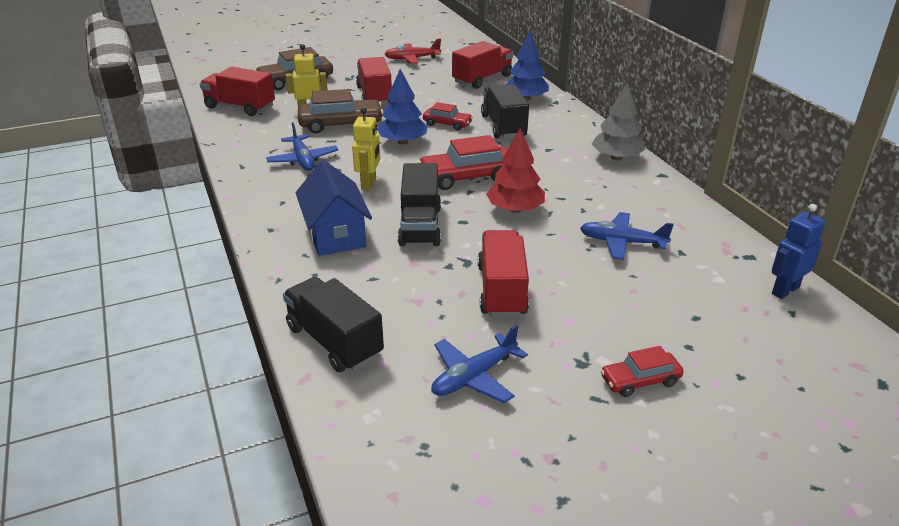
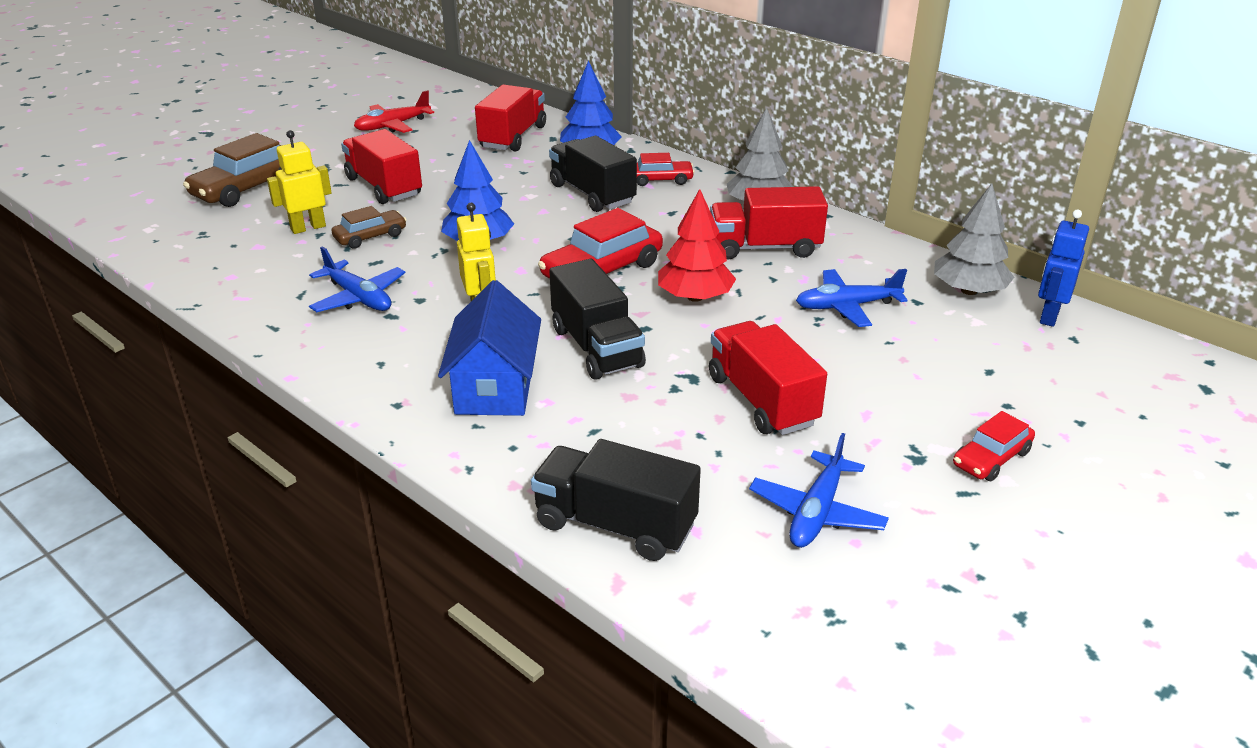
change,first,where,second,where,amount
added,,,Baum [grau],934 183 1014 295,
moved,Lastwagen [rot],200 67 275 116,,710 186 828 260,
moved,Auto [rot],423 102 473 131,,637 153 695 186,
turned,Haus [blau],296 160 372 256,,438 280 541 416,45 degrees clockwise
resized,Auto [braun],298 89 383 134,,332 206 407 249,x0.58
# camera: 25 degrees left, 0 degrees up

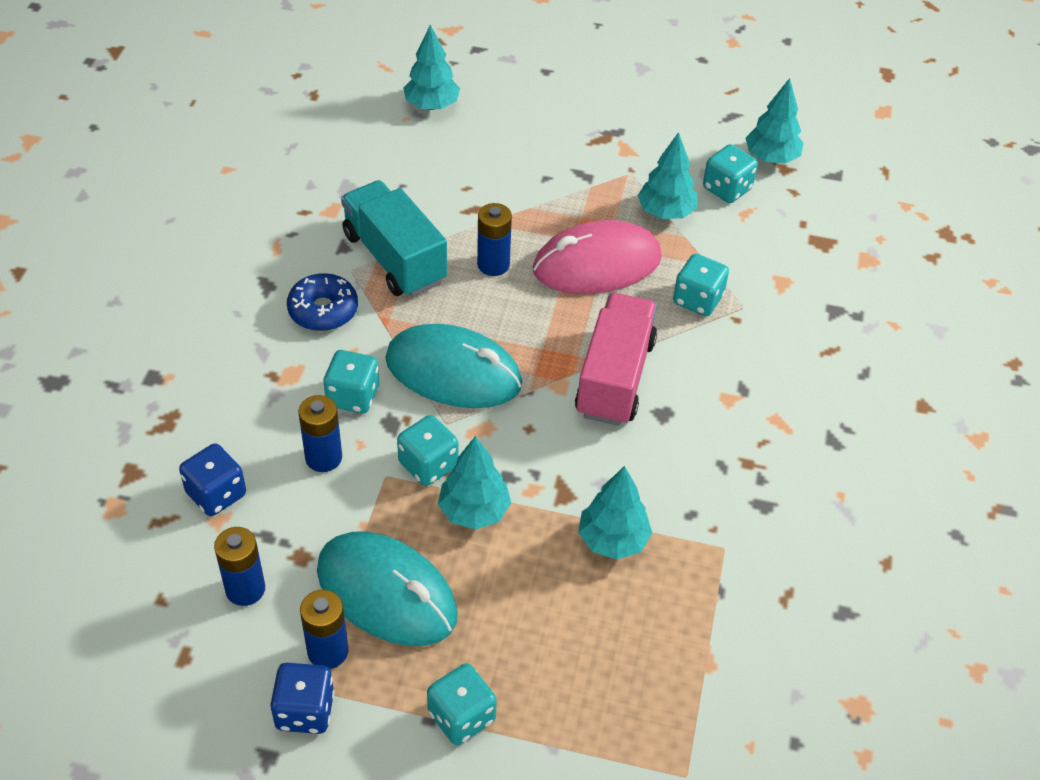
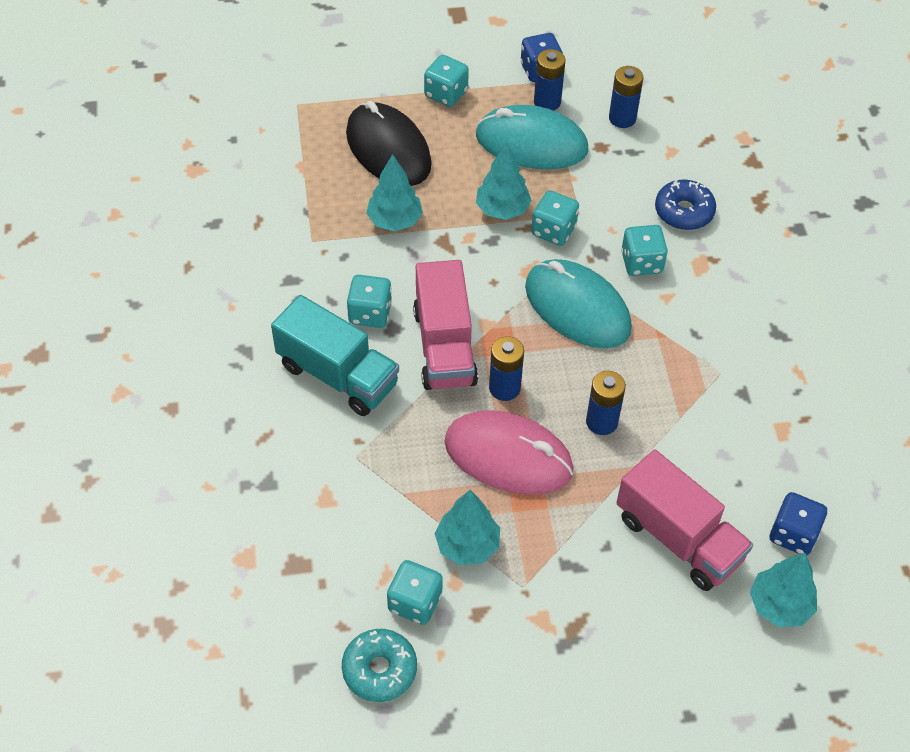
change,first,where,second,where,amount
added,,,Computermaus [schwarz],346 101 432 186,
added,,,Lastwagen [rosa],616 449 753 591,
moved,Spielwürfel [blau],179 443 246 516,,770 492 827 555,
moved,Donut [blau],287 273 358 331,,655 180 716 230,
moved,Batterie [blau],299 395 342 472,,489 336 524 401,
moved,Lastwagen [türkis],341 180 447 297,,271 295 399 416,
moved,Spielwürfel [türkis],673 254 729 316,,347 275 392 328,
replaced,Baum [türkis],745 78 804 164,Donut [türkis],342 629 417 702,
turned,Computermaus [türkis],385 324 522 408,,525 259 632 348,45 degrees clockwise
turned,Computermaus [rosa],533 220 662 294,,444 410 573 495,60 degrees clockwise
# camera: 160 degrees right, 5 degrees up

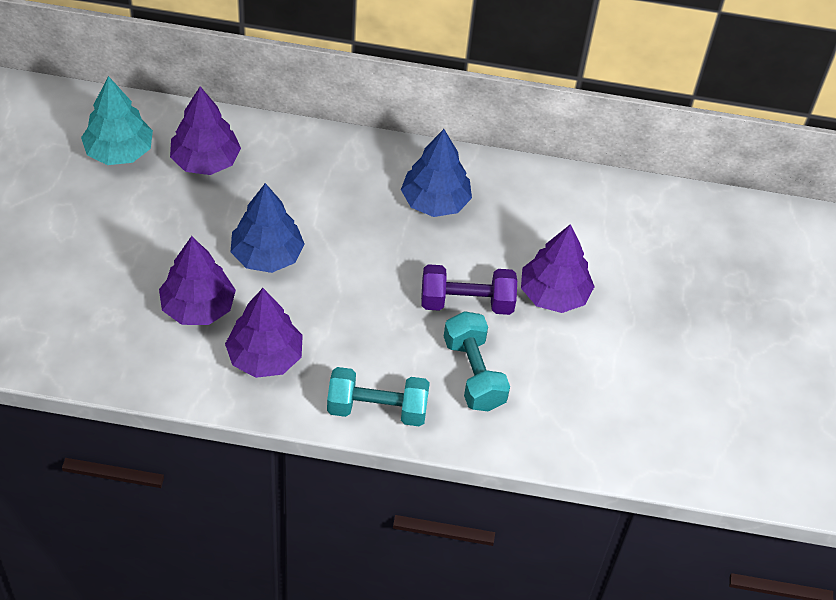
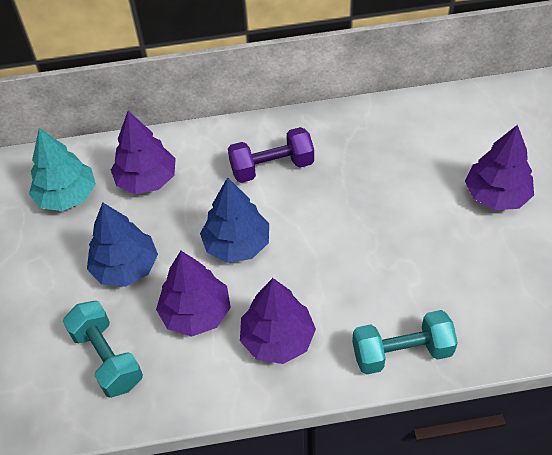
change,first,where,second,where,amount
moved,Baum [blau],401 129 472 217,,87 202 158 287,
moved,Hantel [lila],421 264 517 315,,228 127 314 183,
moved,Hantel [türkis],444 311 510 411,,63 301 143 398,
# camera: 10 degrees left, 0 degrees up

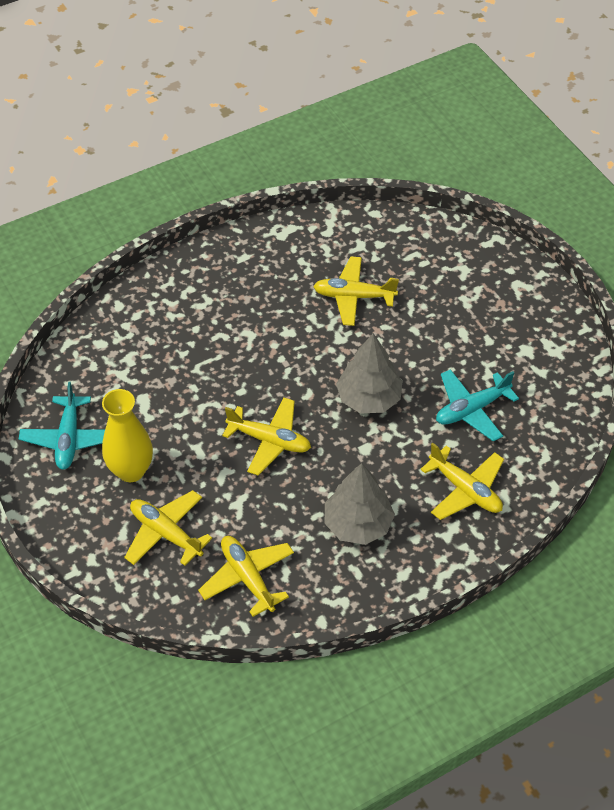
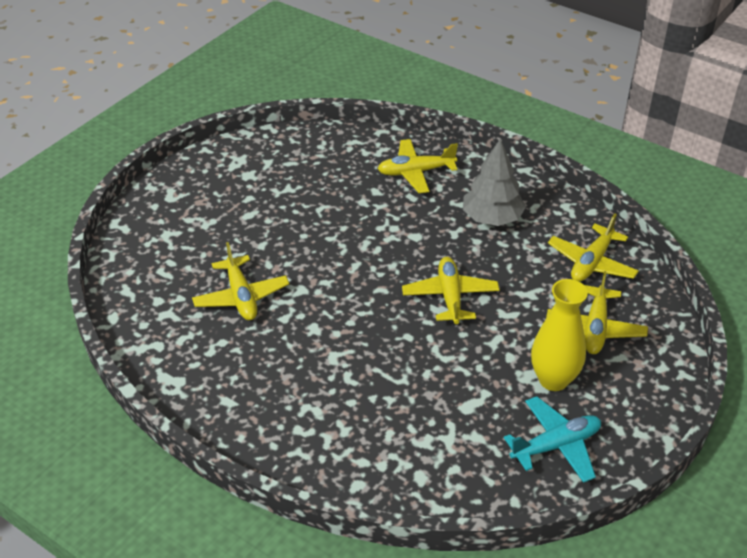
change,first,where,second,where,amount
removed,Baum [grau],336 334 403 413,,,
removed,Flugzeug [türkis],436 369 519 441,,,
turned,Flugzeug [gelb],420 443 504 520,,378 139 458 193,120 degrees counterclockwise
# camera: 115 degrees left, 10 degrees down

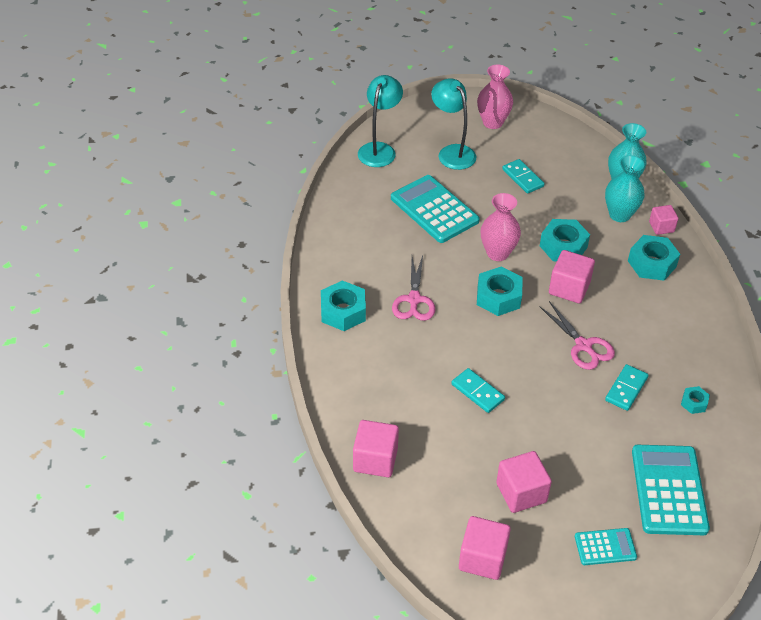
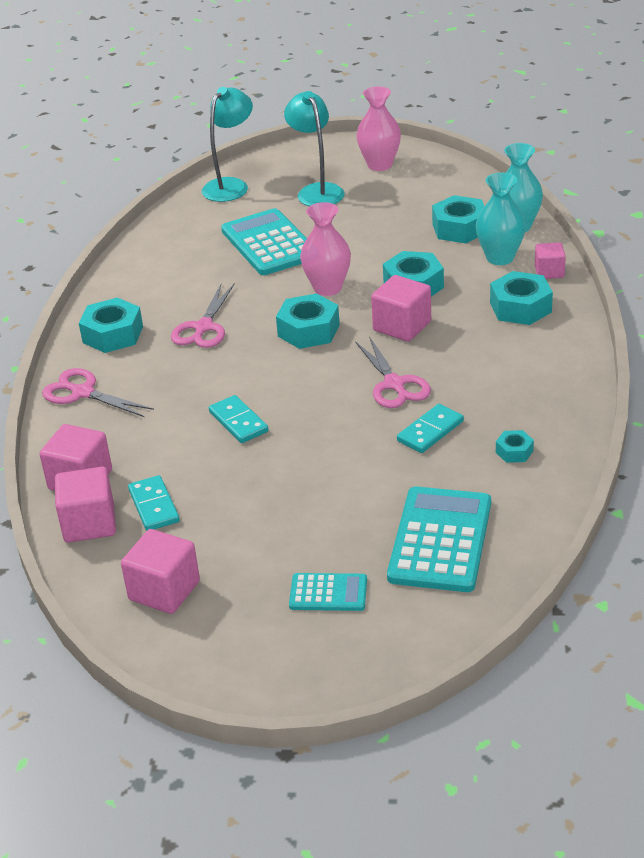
change,first,where,second,where,amount
added,,,Schere [rosa],42 368 154 417,
added,,,Sechskantmutter [türkis],432 195 484 243,
moved,Kubus [rosa],496 451 552 513,,55 467 116 543,
moved,Dominostein [türkis],502 159 545 194,,128 475 180 531,
# camera: 15 degrees right, 10 degrees down

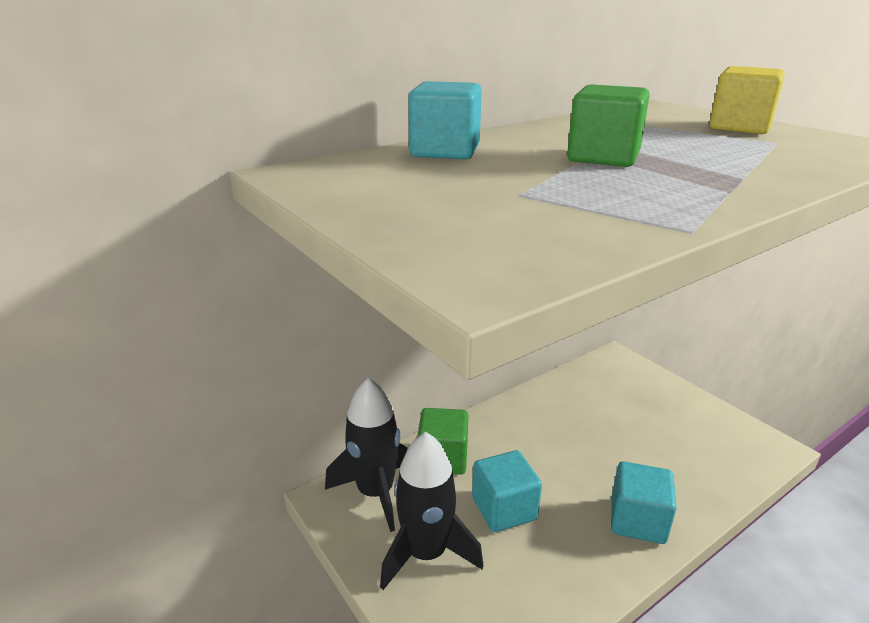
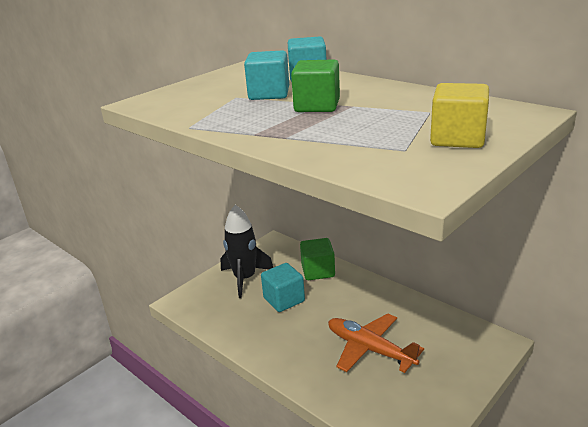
change,first,where,second,where,amount
removed,Rakete [schwarz],325 378 408 532,,,
added,,,Flugzeug [orange],328 313 424 373,
moved,Kubus [türkis],611 461 677 544,,244 50 289 100,
# camera: 80 degrees right, 0 degrees up

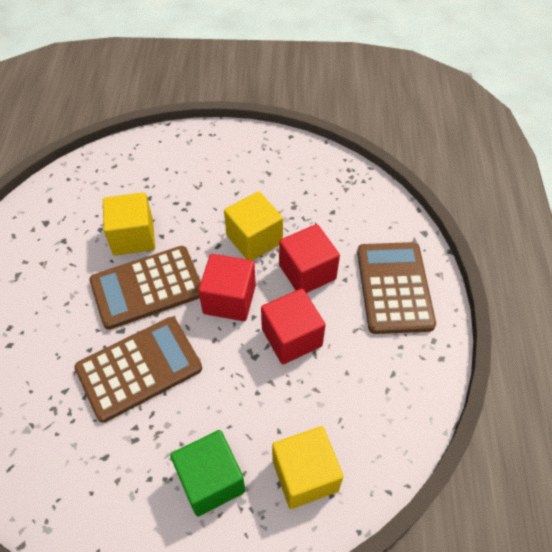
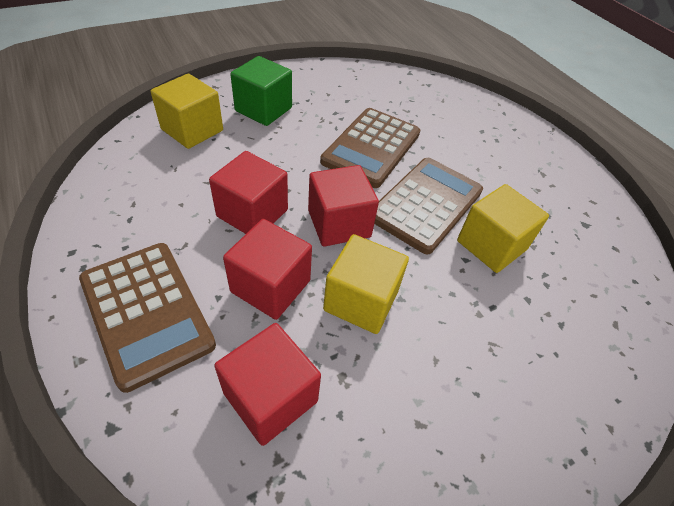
change,first,where,second,where,amount
added,,,Kubus [rot],214 323 321 446,
# camera: 145 degrees right, 5 degrees down

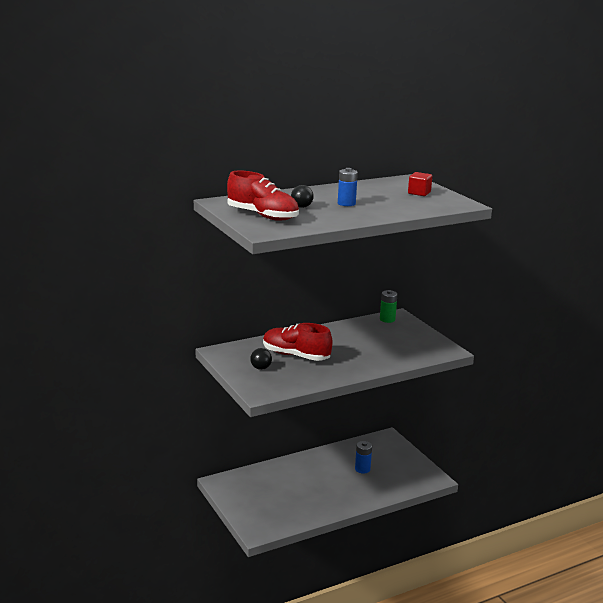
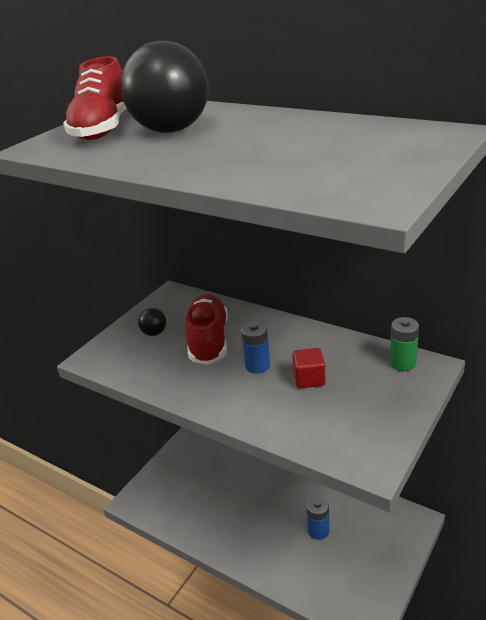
change,first,where,second,where,amount
moved,Batterie [blau],338 168 358 206,,241 321 270 374,
moved,Kubus [rot],408 172 432 196,,292 348 325 388,
resized,Ball [schwarz],291 185 314 208,,121 41 209 133,x2.37
# camera: 65 degrees right, 10 degrees up

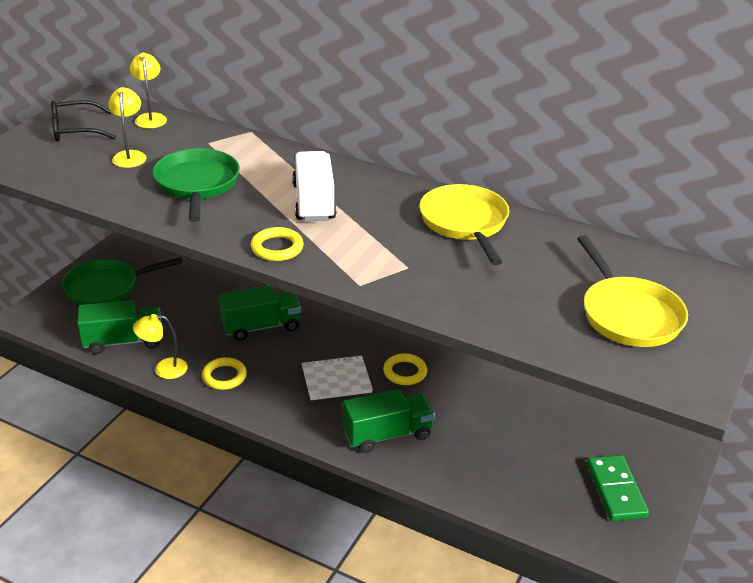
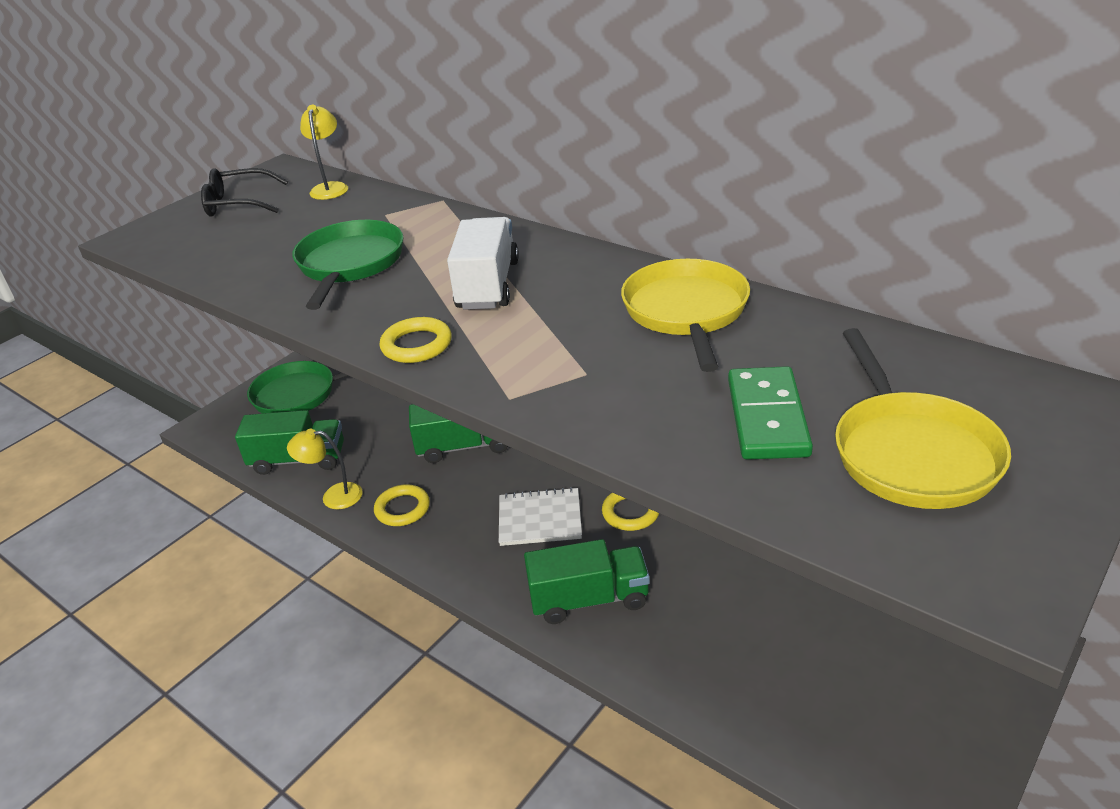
change,first,where,second,where,amount
removed,Lampe [gelb],109 87 146 168,,,
moved,Dominostein [grün],587 455 649 521,,728 366 813 460,
# camera: 15 degrees right, 0 degrees up

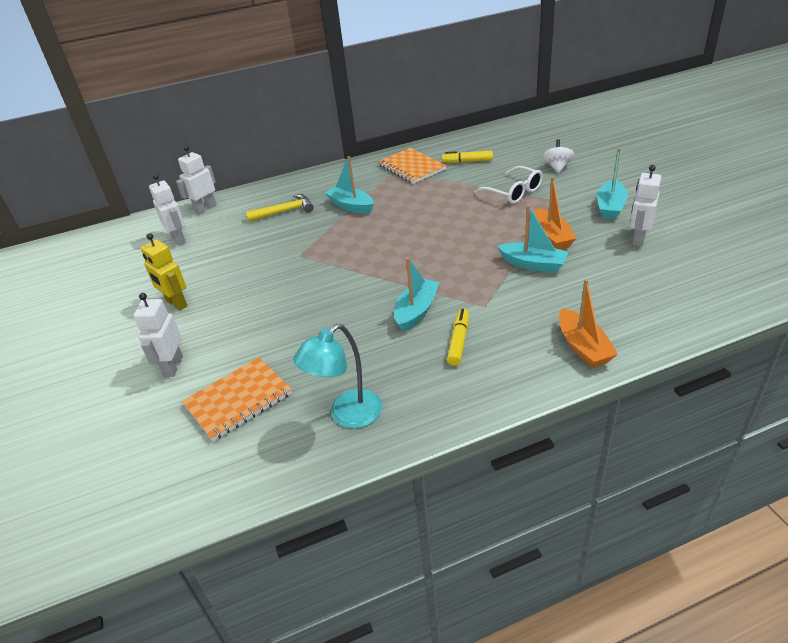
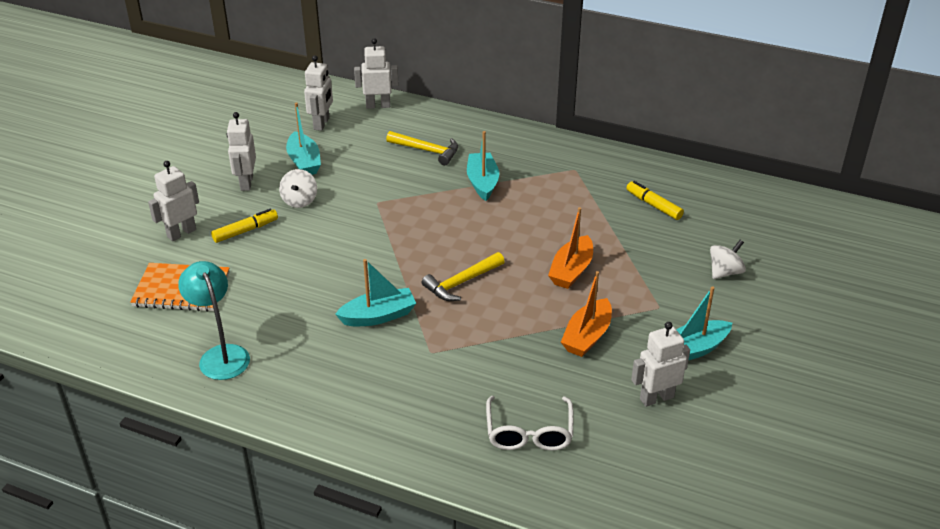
change,first,where,second,where,amount
removed,Notizbuch [orange],378 148 446 184,,,
added,,,Kreisel [weiß],279 169 317 208,
added,,,Hammer [gelb],421 252 505 301,
moved,Filzstift [gelb],447 308 469 366,,211 209 278 243,
moved,Brille [weiß],474 166 543 204,,486 396 573 451,
moved,Boot [türkis],498 205 569 273,,286 102 321 175,
moved,Boot [orange],559 279 618 368,,548 207 593 289,
recoloured,Roboter [gelb],141 233 188 311,Roboter [weiß],227 112 256 191,
turned,Lampe [türkis],293 324 382 428,,178 261 250 380,60 degrees clockwise
# camera: 40 degrees right, 0 degrees up

